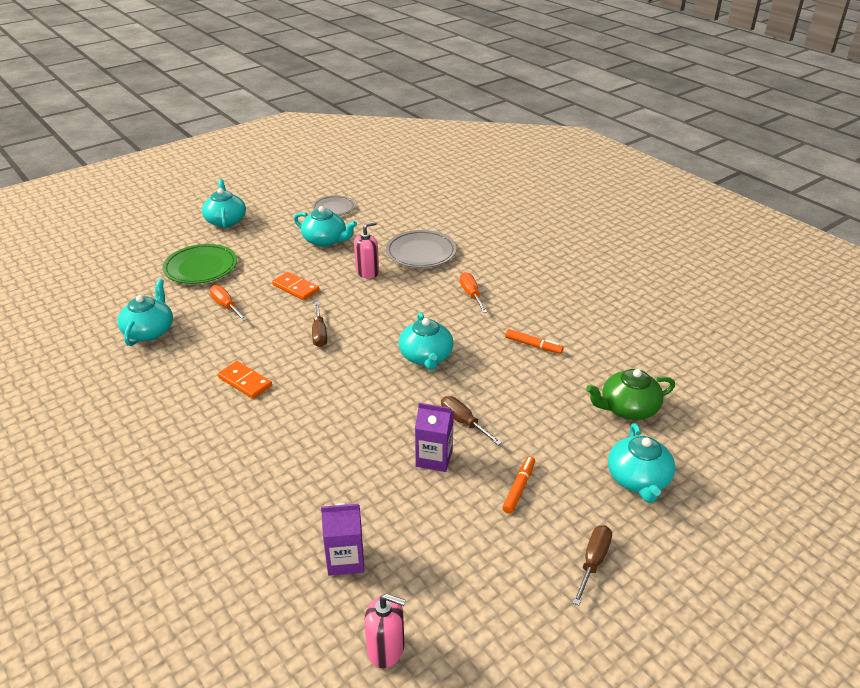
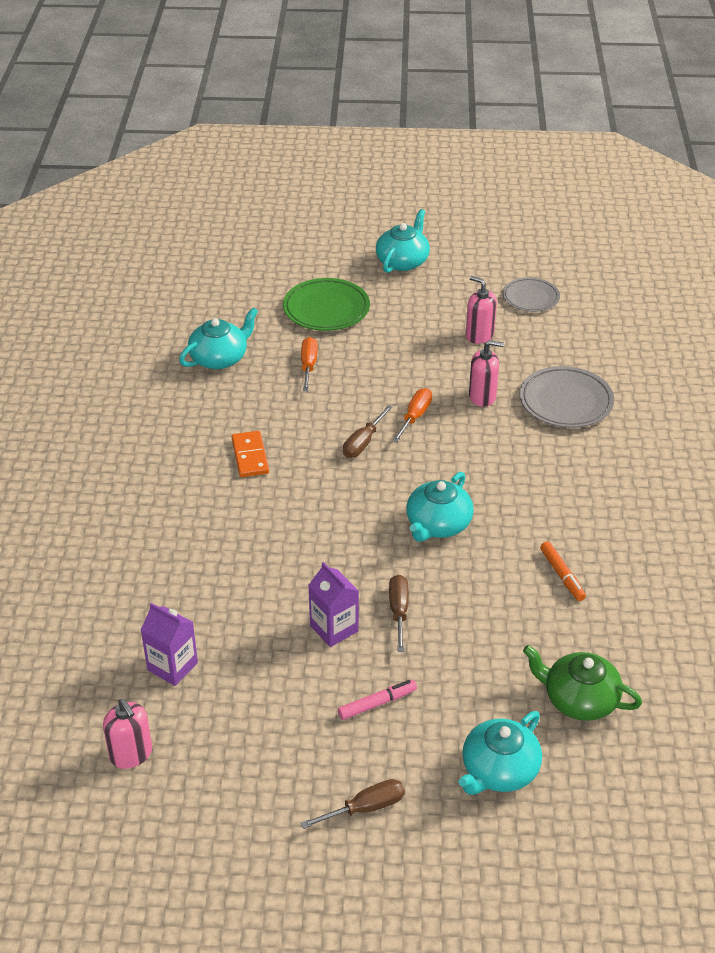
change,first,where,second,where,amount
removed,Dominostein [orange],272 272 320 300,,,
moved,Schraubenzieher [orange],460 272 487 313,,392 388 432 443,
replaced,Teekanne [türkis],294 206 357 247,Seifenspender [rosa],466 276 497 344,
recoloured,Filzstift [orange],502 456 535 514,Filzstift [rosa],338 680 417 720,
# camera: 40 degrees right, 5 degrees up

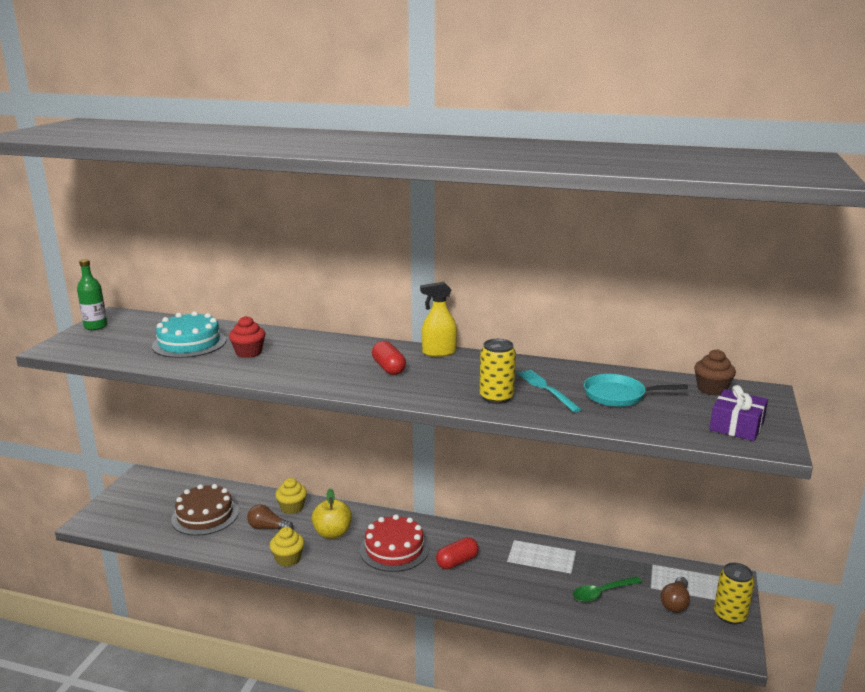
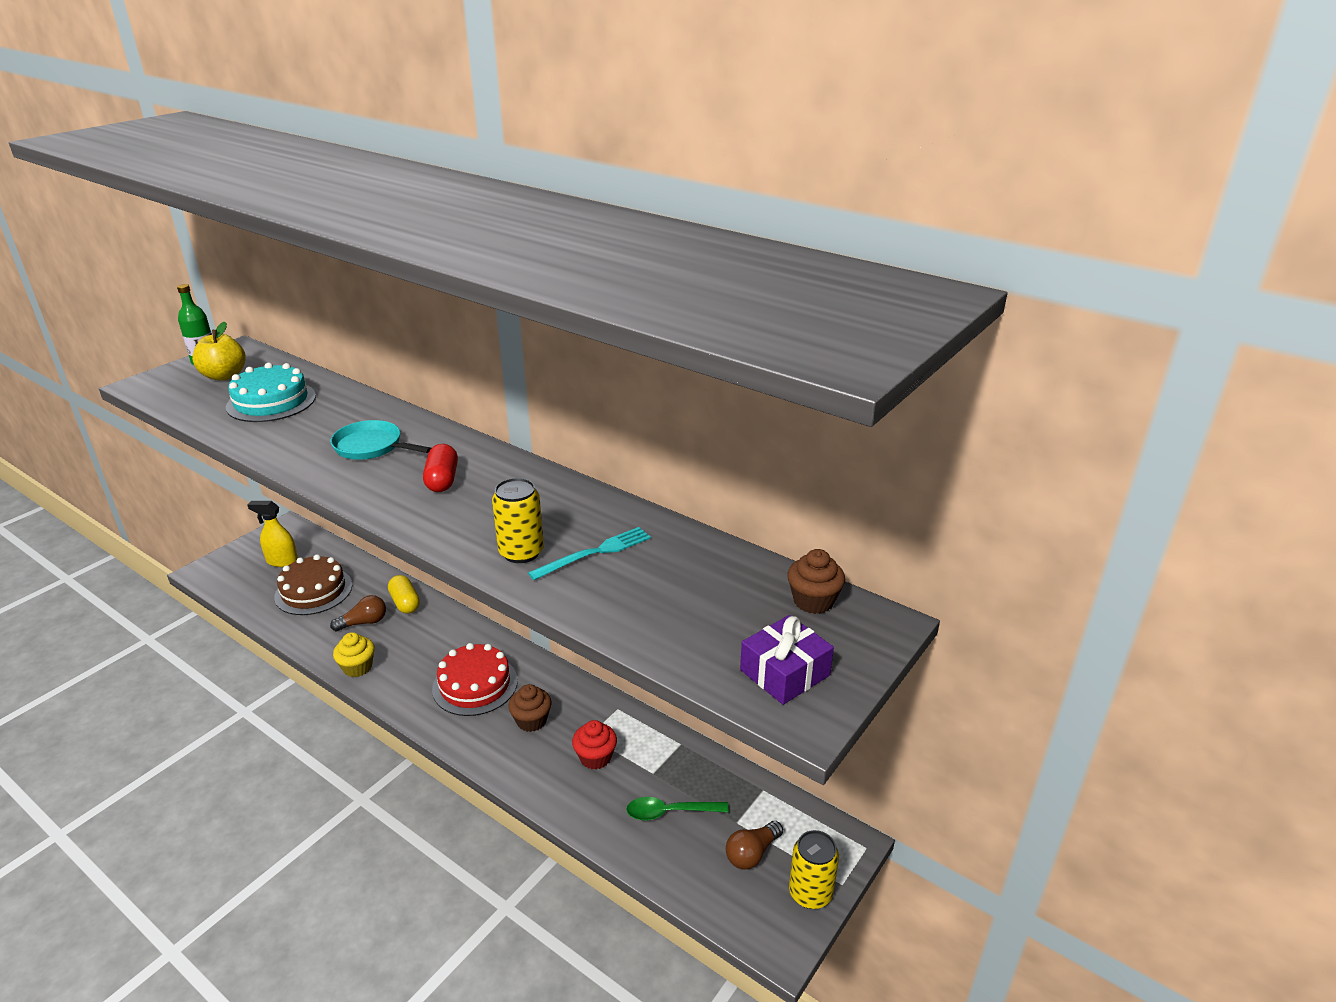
change,first,where,second,where,amount
moved,Muffin [rot],229 316 265 358,,572 720 617 769,
moved,Apfel [gelb],311 488 352 539,,192 322 246 381,
moved,Sprühflasche [gelb],420 282 457 357,,248 501 298 567,
moved,Pfanne [türkis],584 374 688 407,,330 420 431 460,
replaced,Muffin [gelb],275 478 307 514,Kapsel [gelb],388 575 420 614,
replaced,Kapsel [rot],436 537 479 569,Muffin [braun],508 684 551 732,
turned,Glühbirne [braun],247 504 293 530,,330 595 386 631,120 degrees clockwise
turned,Gabel [türkis],517 370 582 412,,528 527 651 580,60 degrees clockwise
# camera: 20 degrees right, 10 degrees up

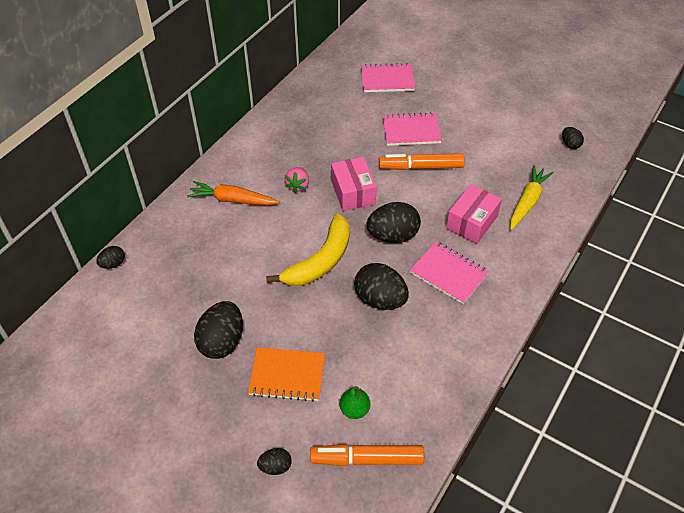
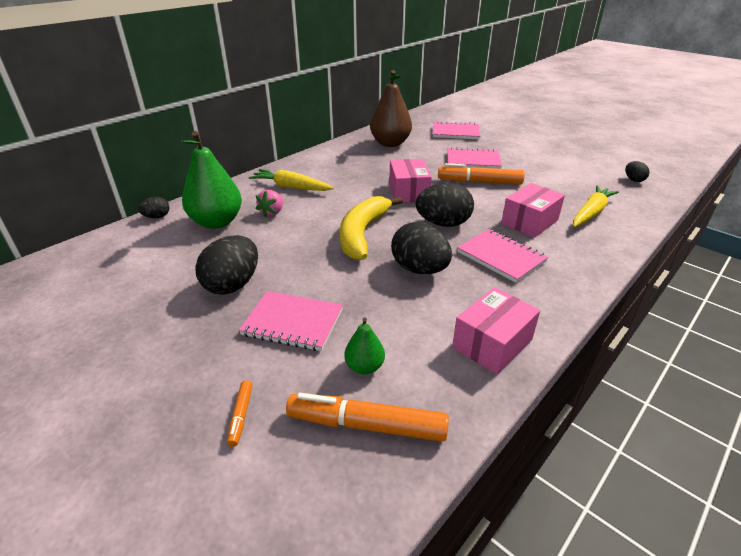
change,first,where,second,where,amount
added,,,Birne [grün],181 131 242 229,
added,,,Birne [braun],370 70 412 147,
added,,,Schachtel [rosa],452 287 540 375,
moved,Erdbeere [rosa],285 167 309 193,,256 190 283 217,
replaced,Ei [schwarz],257 448 292 475,Filzstift [orange],227 380 252 447,
recoloured,Karotte [orange],187 181 280 205,Karotte [gelb],249 169 334 191,
recoloured,Notizbuch [orange],248 347 325 402,Notizbuch [rosa],239 291 343 351,
turned,Banane [gelb],266 214 350 286,,340 196 403 260,150 degrees clockwise
# camera: 10 degrees right, 15 degrees down

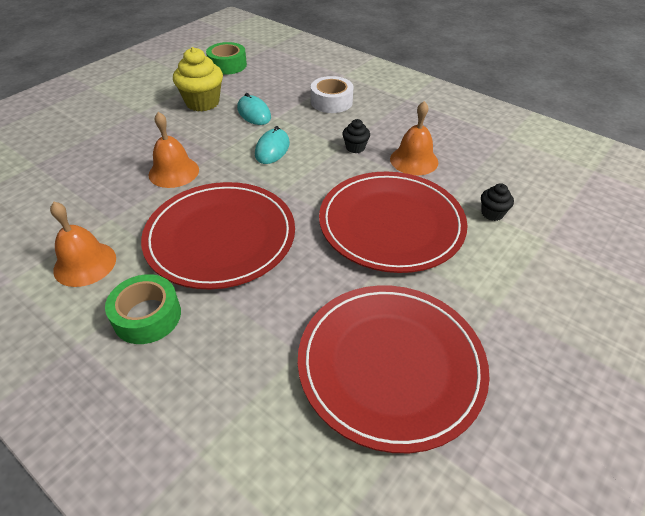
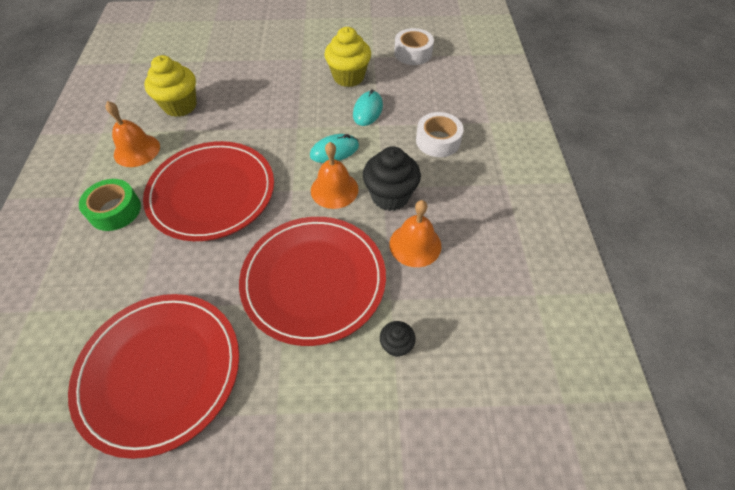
change,first,where,second,where,amount
added,,,Muffin [gelb],144 55 197 117,
moved,Glocke [orange],149 112 199 188,,311 142 359 209,
recoloured,Klebeband [grün],206 42 247 75,Klebeband [weiß],394 28 434 65,
resized,Muffin [schwarz],342 119 370 153,,363 146 421 211,x1.94
# camera: 50 degrees right, 10 degrees up

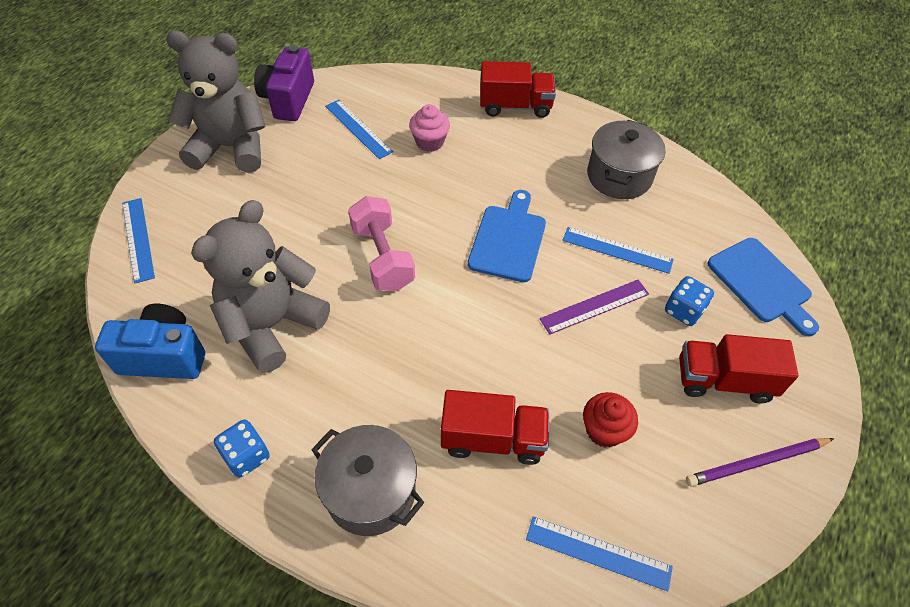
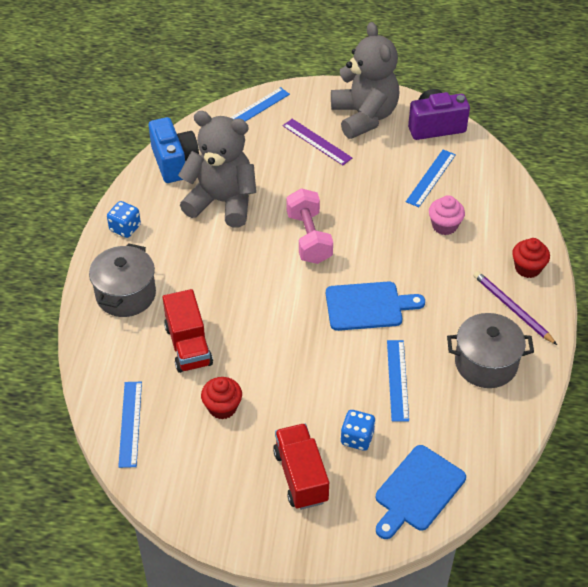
change,first,where,second,where,amount
moved,Lineal [lila],540 280 649 335,,283 119 352 165,
moved,Bleistift [lila],686 438 834 487,,473 271 557 345,
replaced,Lastwagen [rot],480 61 556 118,Muffin [rot],512 238 550 278,
turned,Hantel [rosa],348 196 415 291,,286 188 333 264,60 degrees counterclockwise
# camera: 70 degrees right, 5 degrees down

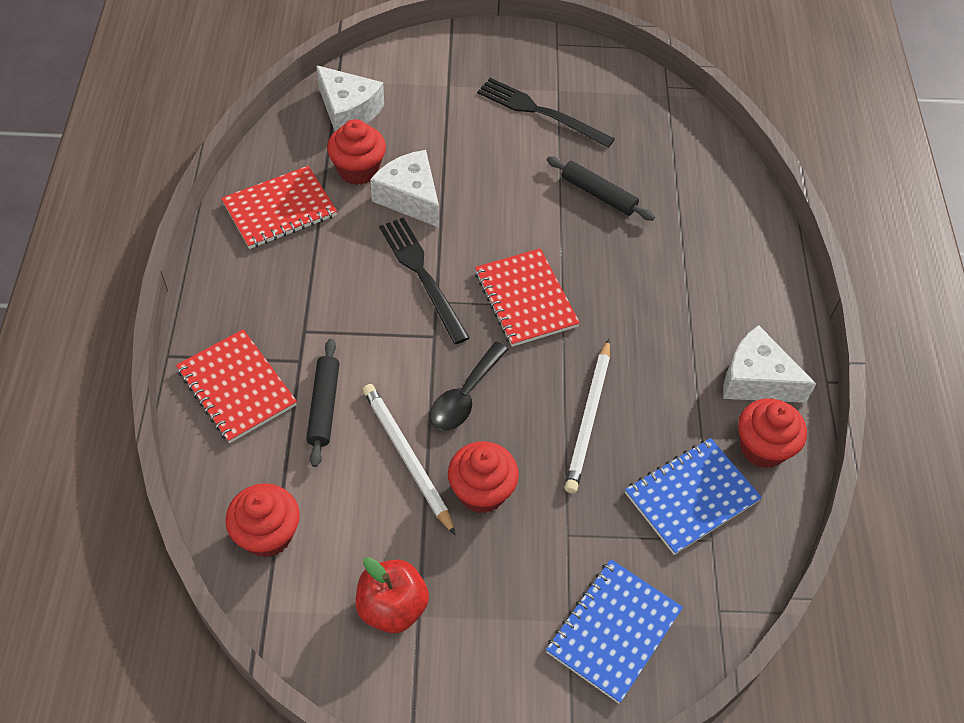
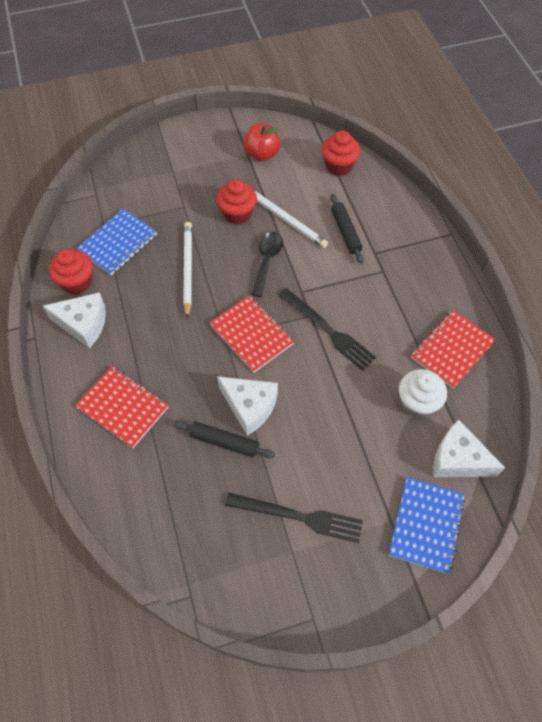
change,first,where,second,where,amount
moved,Notizbuch [rot],176 329 297 443,,75 366 169 448,
moved,Käse [weiß],370 150 439 227,,217 376 278 436,
moved,Notizbuch [blau],546 559 683 704,,389 477 465 574,
recoloured,Muffin [rot],327 119 386 185,Muffin [weiß],399 369 447 417,
# camera: 165 degrees right, 5 degrees up

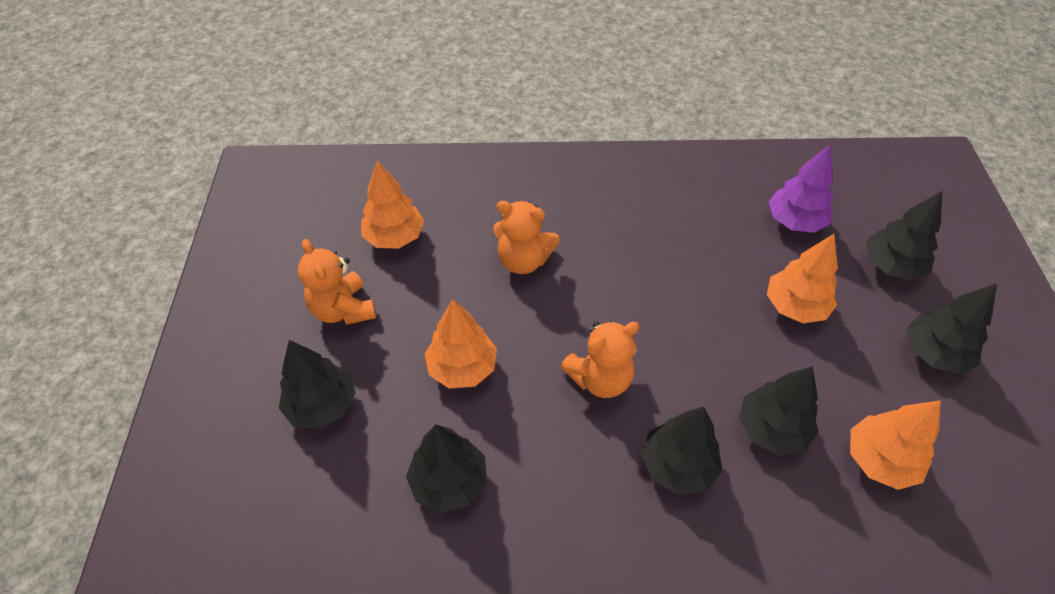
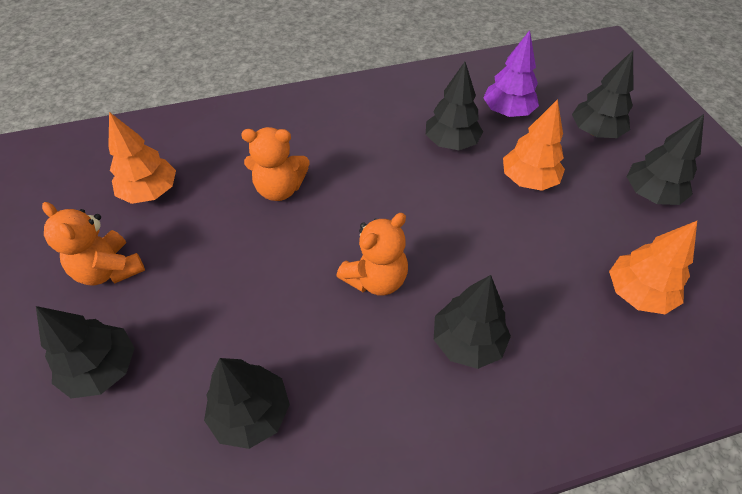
change,first,where,second,where,amount
removed,Baum [orange],425 299 497 388,,,
moved,Baum [schwarz],739 366 818 456,,426 62 483 150,
# camera: 15 degrees left, 0 degrees up

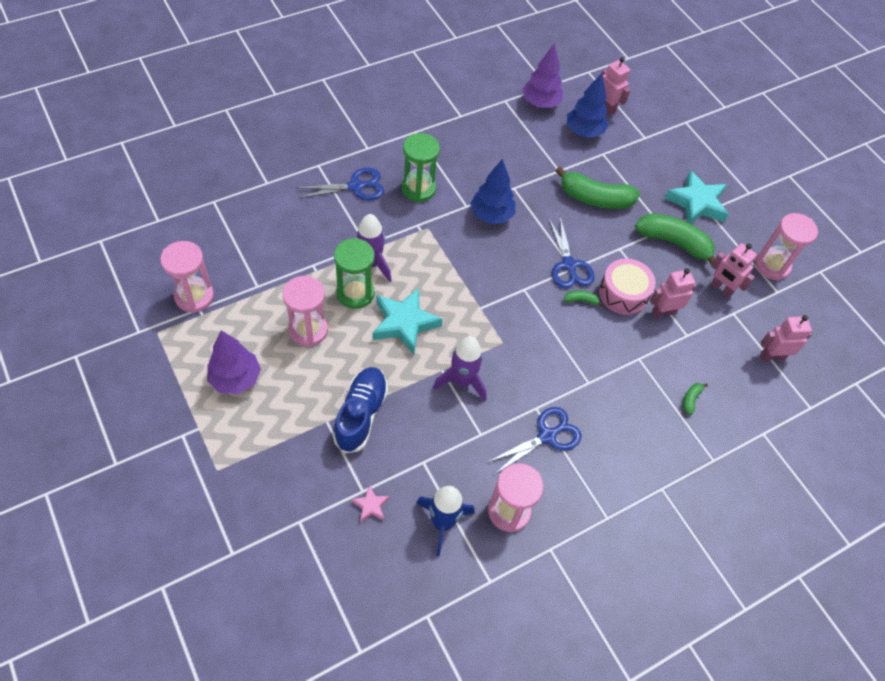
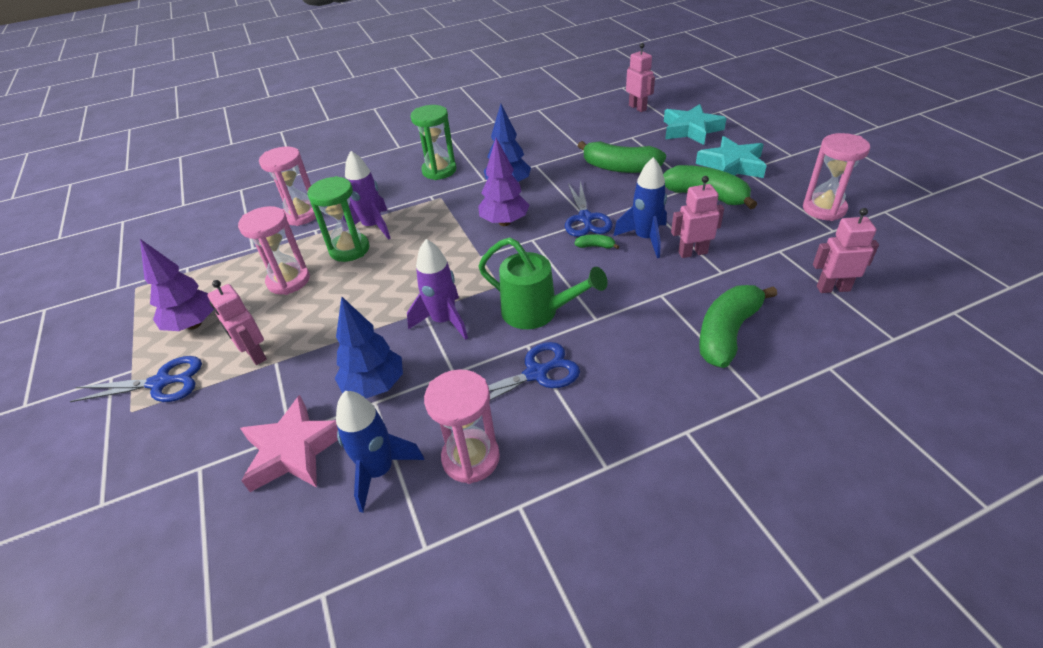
change,first,where,second,where,amount
removed,Schuh [blau],333 367 388 454,,,
added,,,Gießkanne [grün],478 237 608 329,
moved,Sanduhr [rosa],160 241 214 313,,259 147 316 226,
moved,Schere [blau],296 168 384 200,,70 356 202 402,
moved,Stern [türkis],373 288 443 355,,664 104 727 145,
moved,Baum [lila],522 43 563 108,,478 138 529 226,
moved,Baum [blau],567 73 608 138,,335 296 403 398,
moved,Roboter [rosa],711 243 757 298,,208 280 267 365,
replaced,Trommel [rosa],599 258 656 315,Rakete [blau],613 157 667 258,
resized,Stern [rosa],351 485 390 523,,240 395 338 492,x2.11
resized,Banane [grün],683 383 708 415,,699 285 777 368,x2.38
# camera: 15 degrees right, 15 degrees down

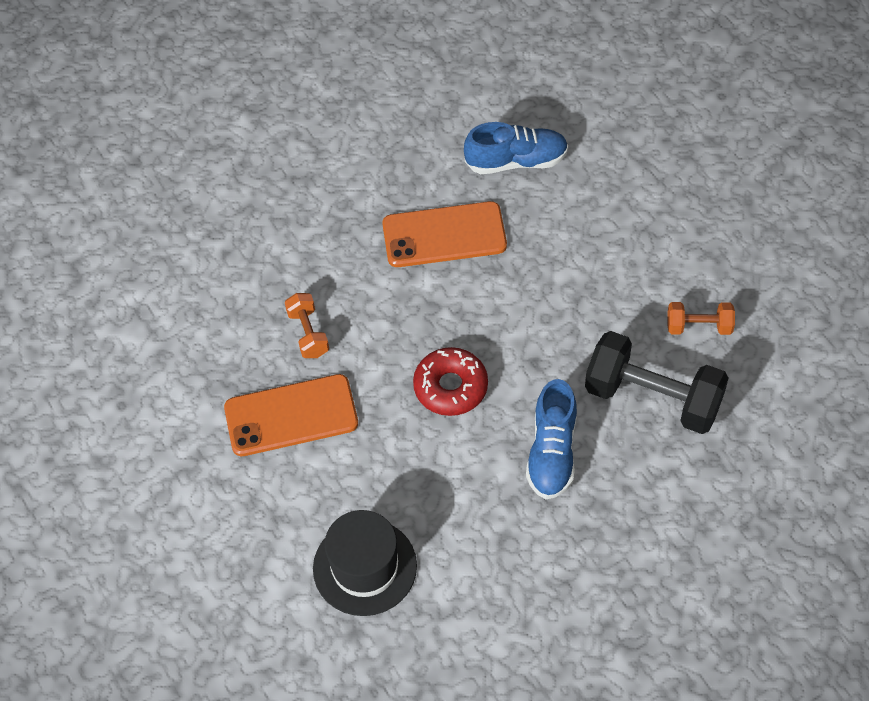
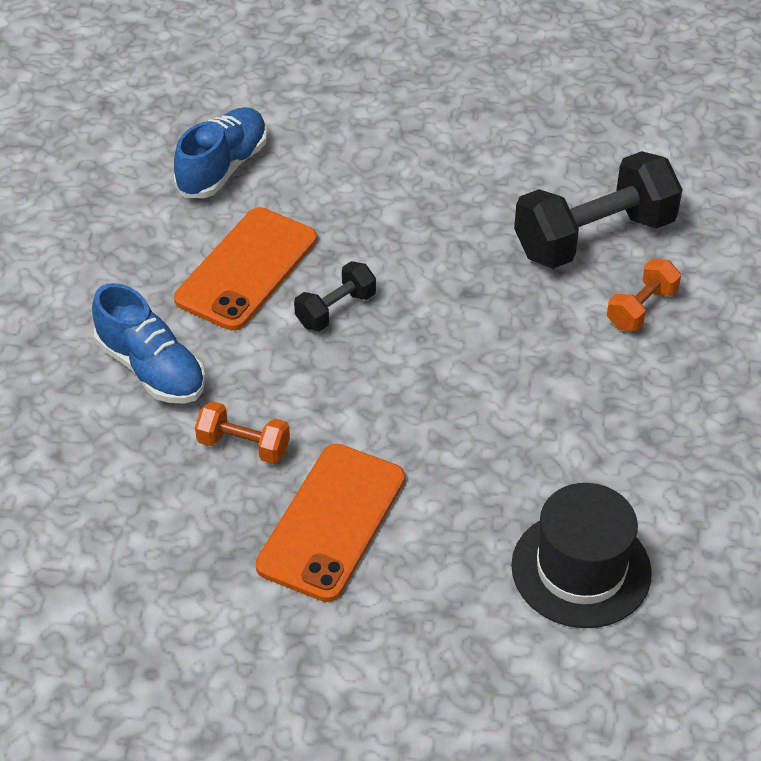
change,first,where,second,where,amount
removed,Donut [rot],413 347 488 416,,,
added,,,Hantel [schwarz],294 261 376 331,
moved,Schuh [blau],526 379 577 499,,92 283 206 404,
moved,Hantel [orange],667 302 735 335,,607 259 681 331,
# camera: 55 degrees left, 10 degrees down

